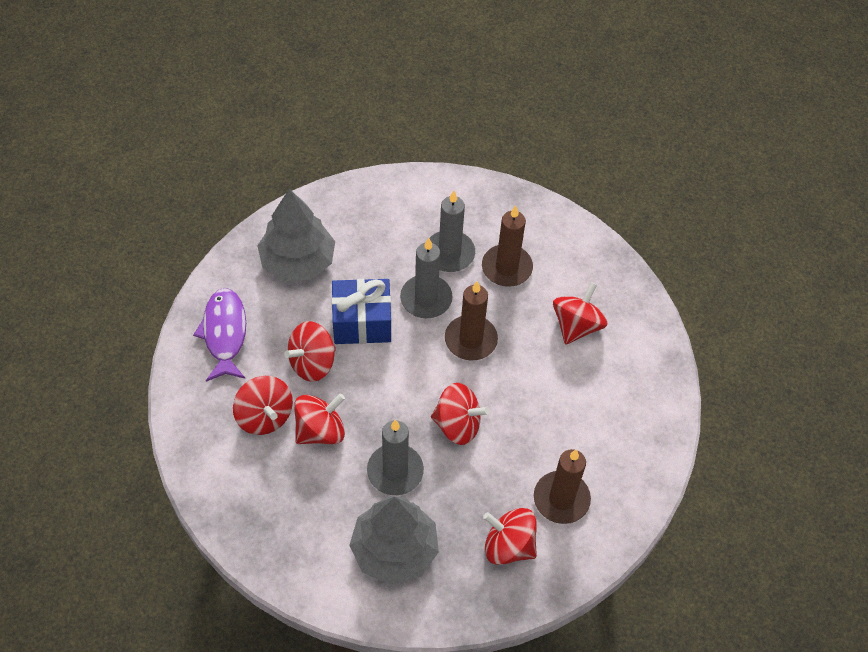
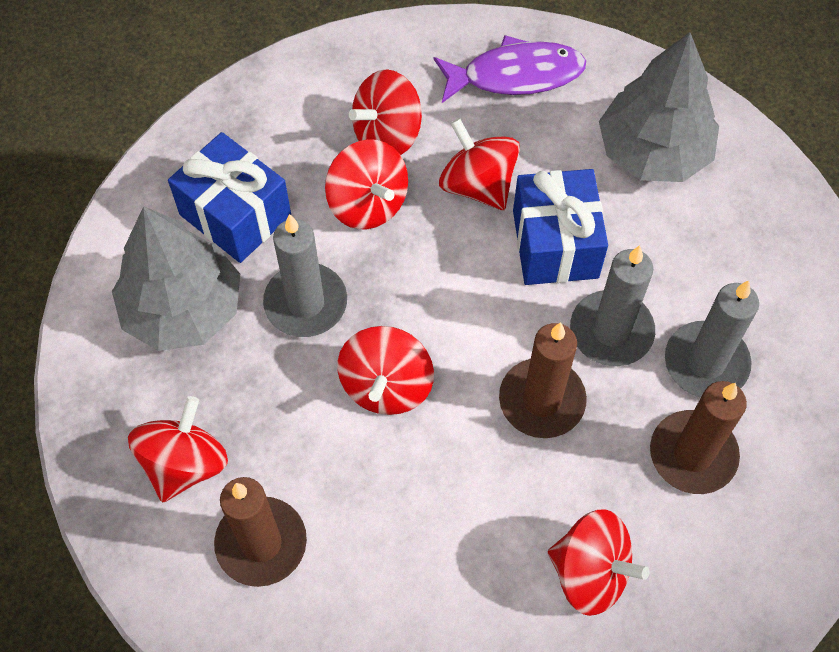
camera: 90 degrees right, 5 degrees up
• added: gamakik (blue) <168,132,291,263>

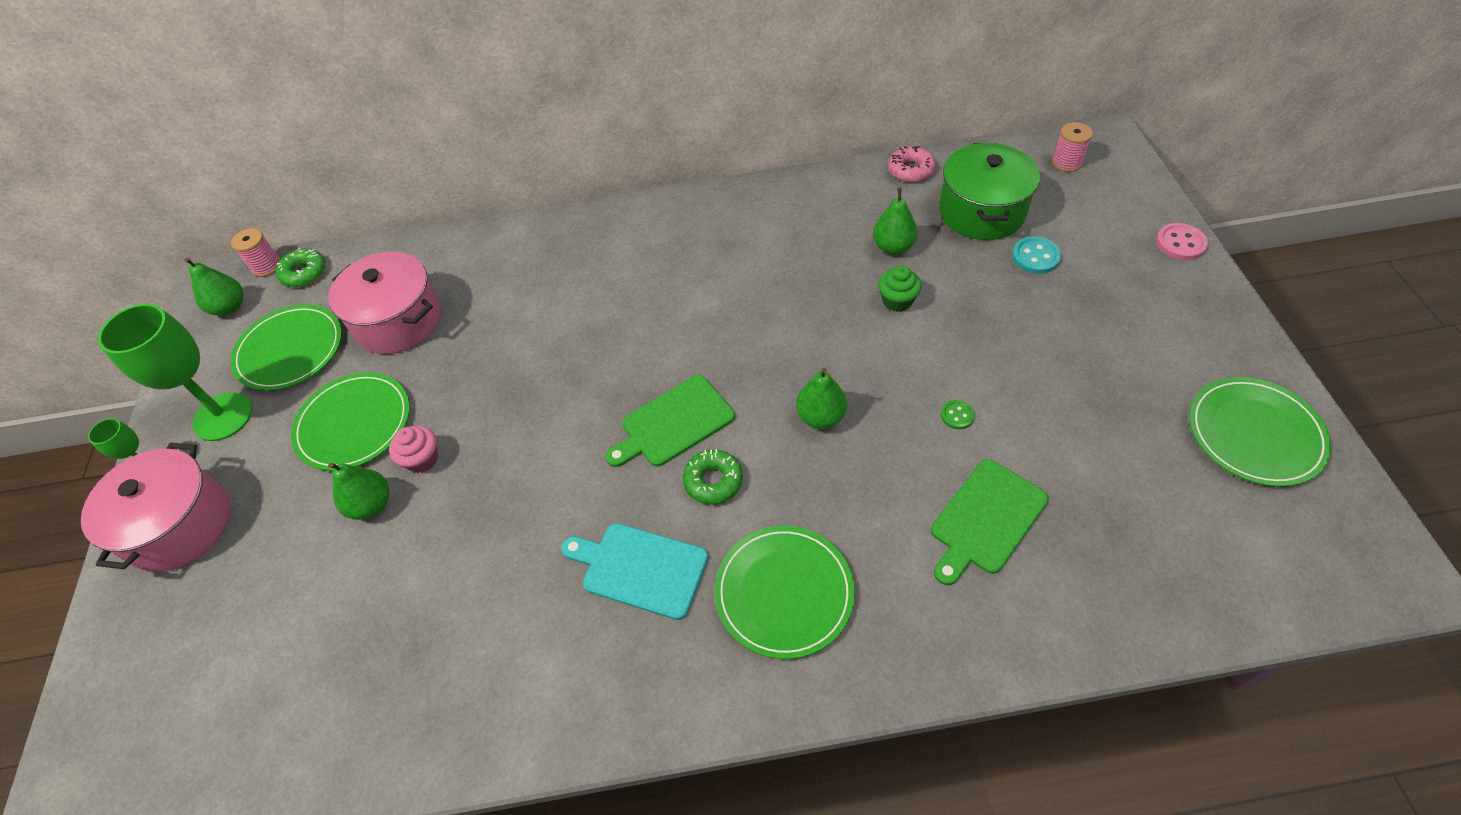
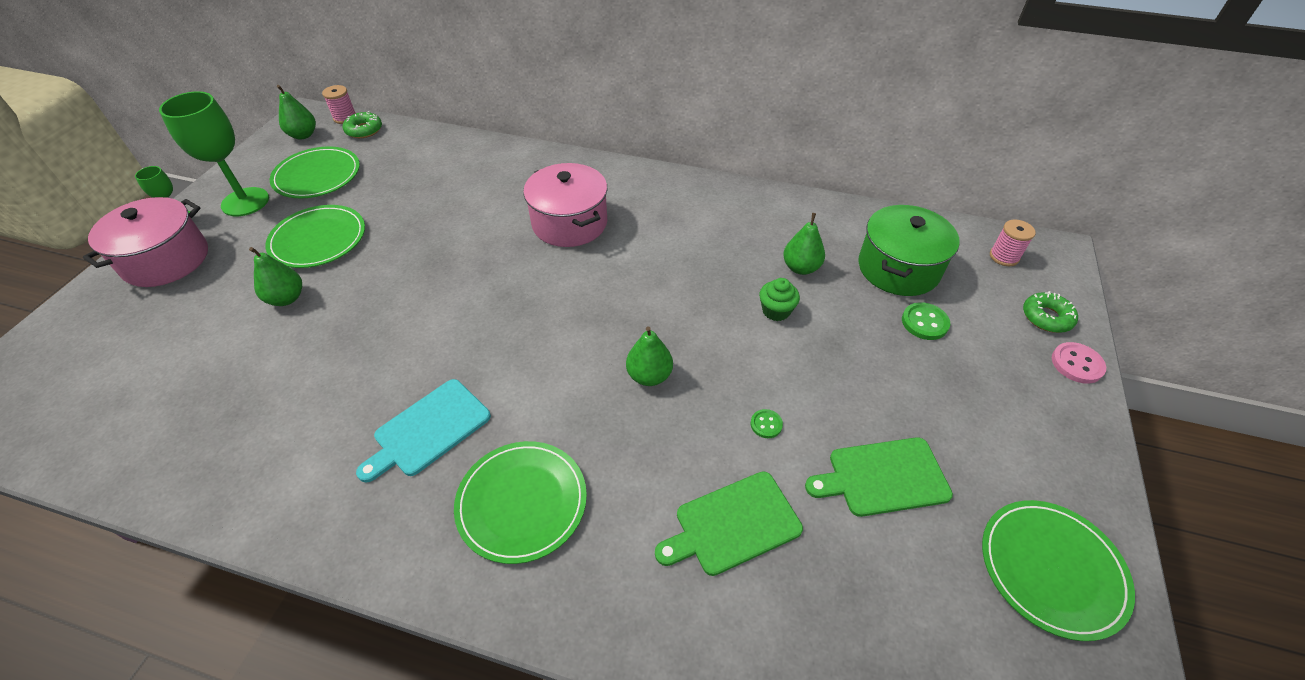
camera: 20 degrees right, 5 degrees down
• moved: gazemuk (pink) <328,252,441,354> to <523,163,607,247>
• removed: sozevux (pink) <389,426,438,473>
• turned: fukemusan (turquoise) <561,523,708,620> = <356,379,491,483> 90 degrees counterclockwise
• moved: fukemusan (green) <605,375,735,467> to <805,437,953,517>
• moved: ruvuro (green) <683,449,743,505> to <1023,291,1078,333>
• removed: ruvuro (pink) <888,146,935,182>
• recoloured: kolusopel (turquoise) <1012,236,1061,274> to kolusopel (green) <902,302,950,340>

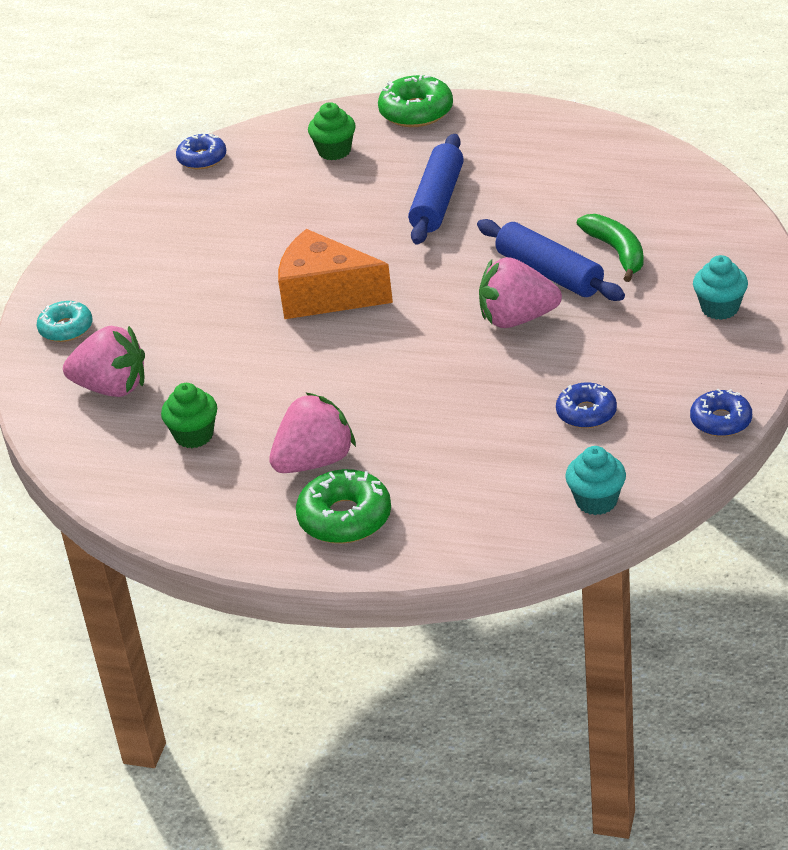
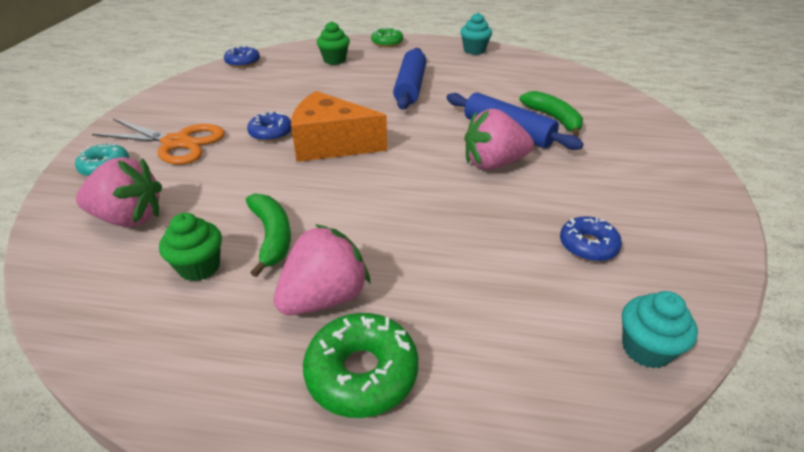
camera: 10 degrees left, 0 degrees up
• resized: ruvuro (green) <378,75,453,127> = <371,28,403,47> x0.66
• moved: ruvuro (blue) <690,389,752,437> to <247,111,292,142>
• moved: sozevux (turquoise) <693,255,748,320> to <460,13,492,55>
• added: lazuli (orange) <92,119,225,165>
• added: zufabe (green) <246,193,291,277>

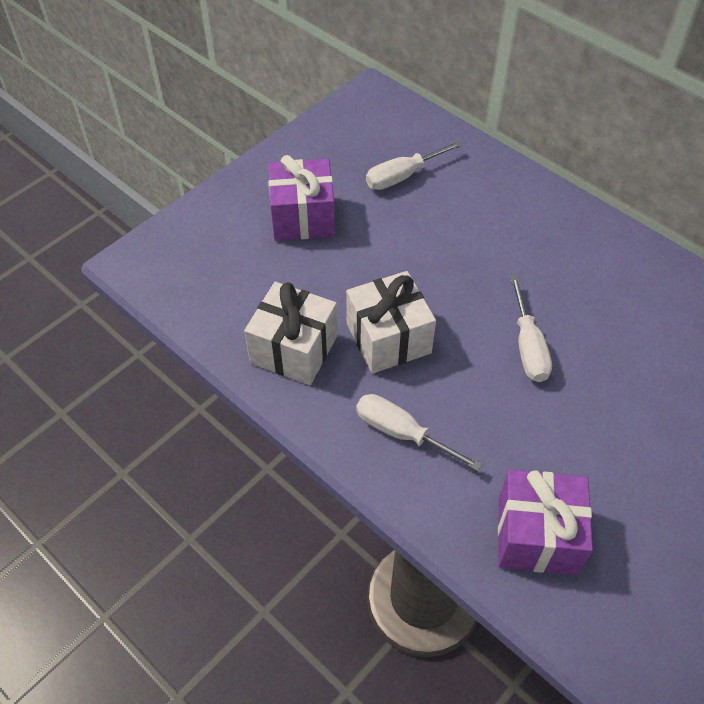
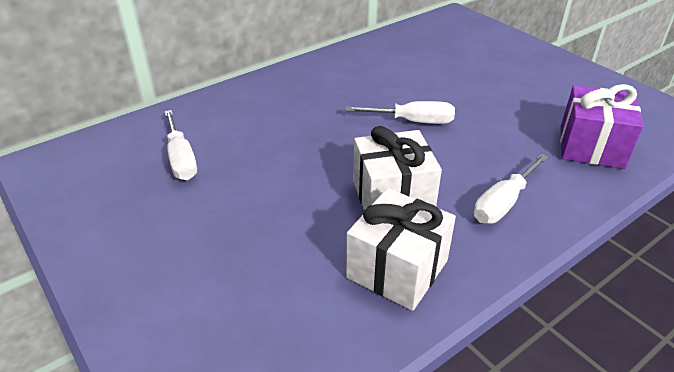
camera: 80 degrees left, 15 degrees down
• removed: gamakik (purple) <268,155,335,241>

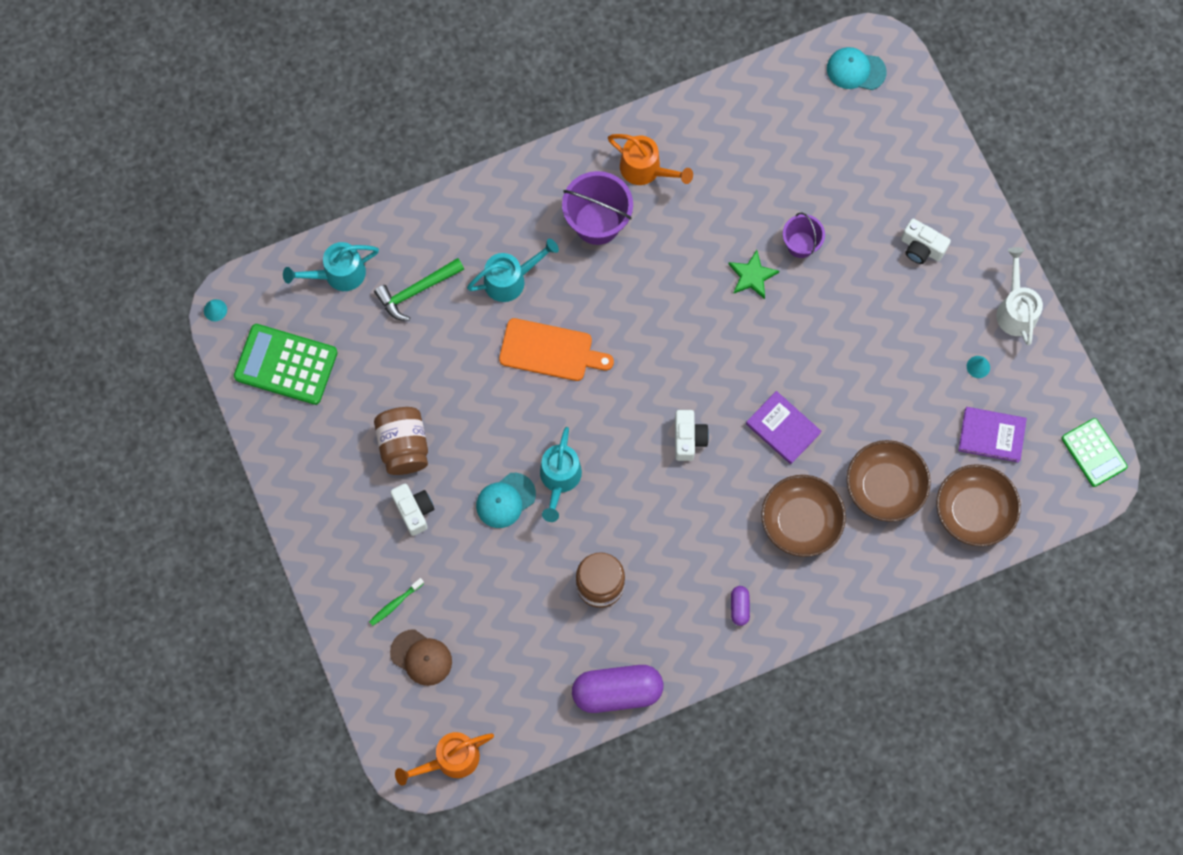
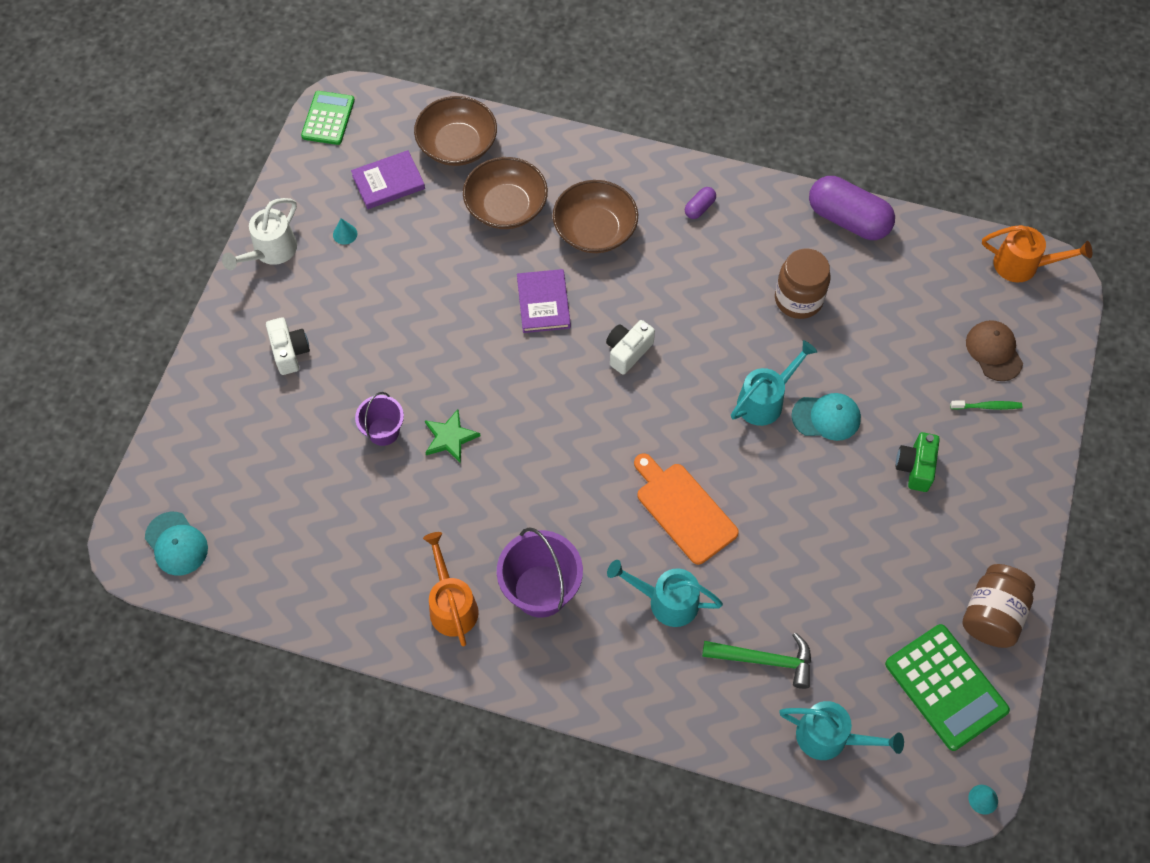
camera: 140 degrees left, 10 degrees down
• moved: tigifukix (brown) <374,407,428,475> to <962,564,1035,648>
• recoloured: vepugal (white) <391,484,434,536> to vepugal (green) <896,432,940,492>
• turned: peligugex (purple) <958,407,1027,463> = <351,150,425,209> 75 degrees counterclockwise

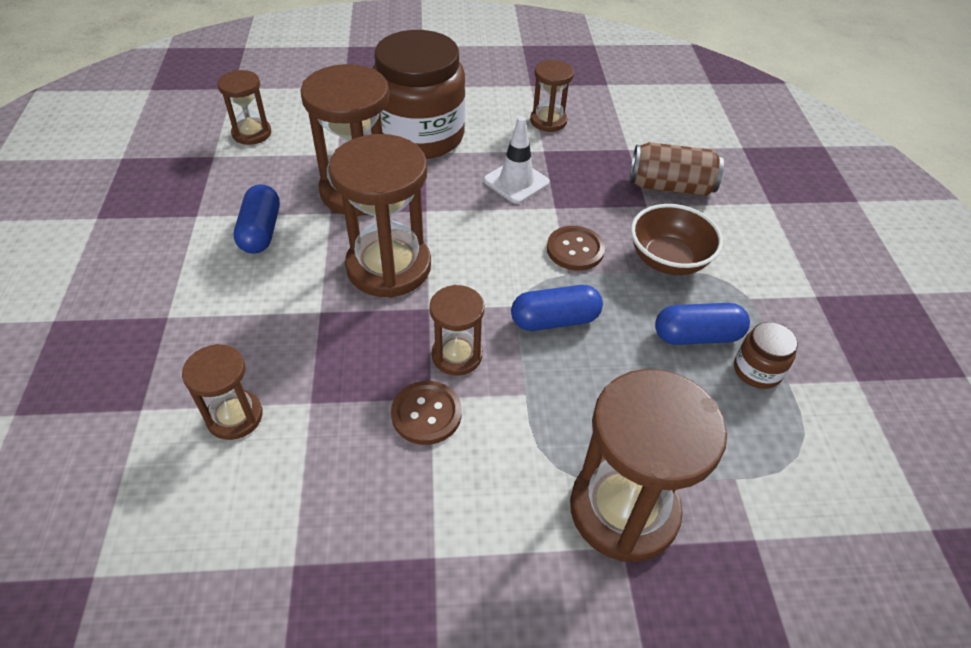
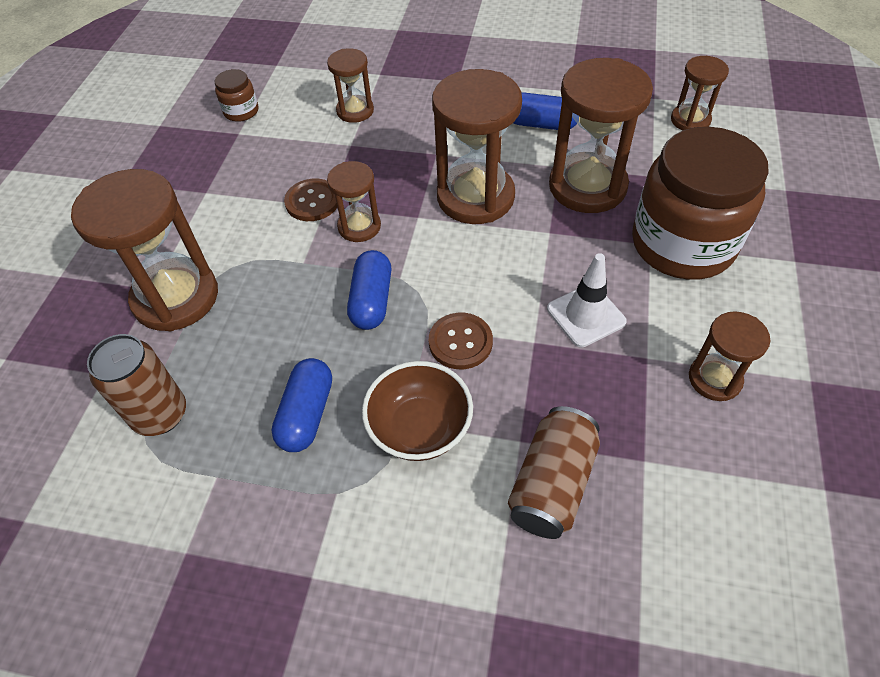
camera: 110 degrees right, 5 degrees up
• moved: tigifukix (brown) <734,322,798,389> to <215,69,258,122>
• added: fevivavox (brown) <87,334,186,436>

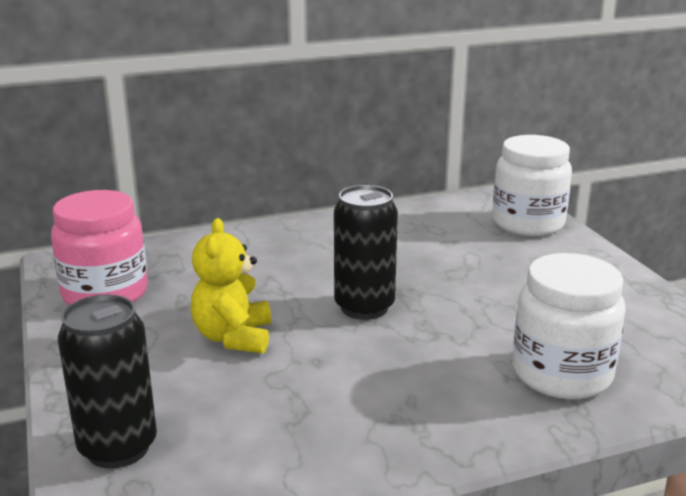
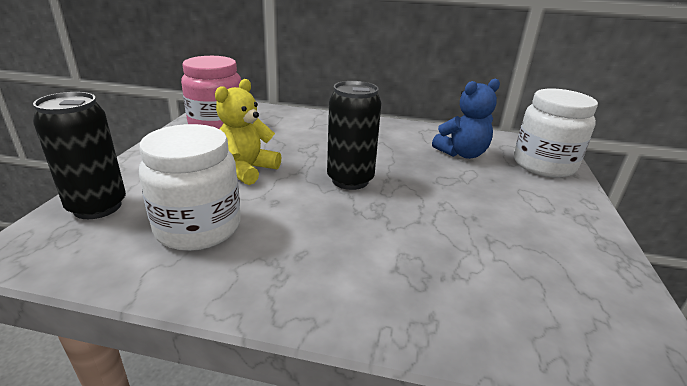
camera: 30 degrees right, 5 degrees up
• moved: tigifukix (white) <513,253,626,399> to <139,124,241,251>
• added: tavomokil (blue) <432,79,500,159>

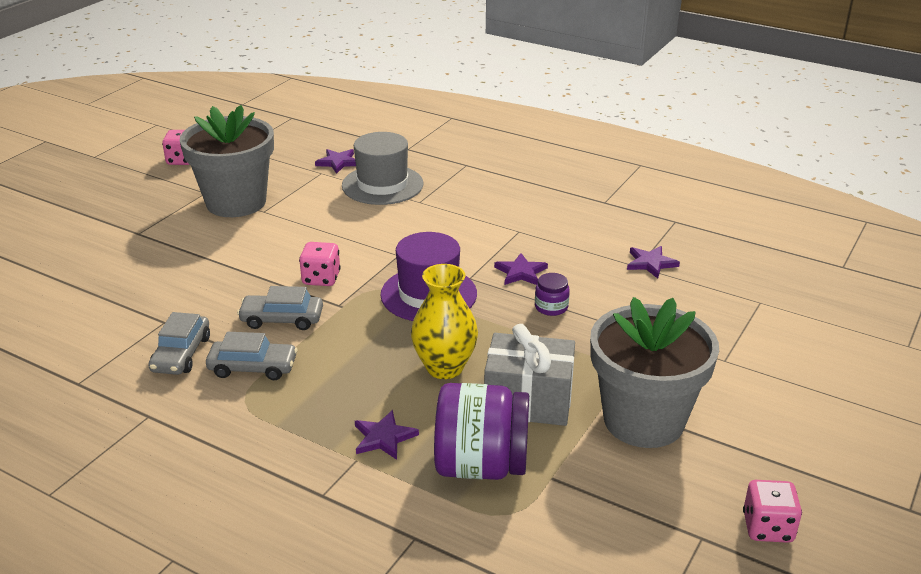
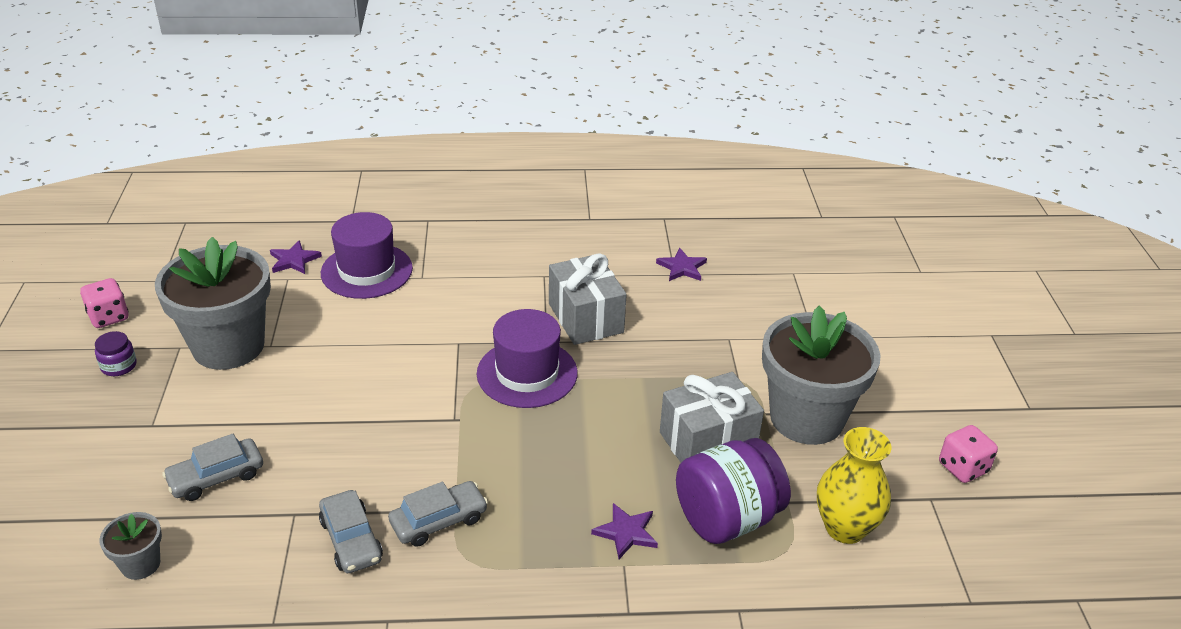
camera: 35 degrees left, 5 degrees up
• moved: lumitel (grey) <237,286,323,330> to <162,434,263,501>
• removed: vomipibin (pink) <299,242,341,286>
• recoloured: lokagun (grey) <342,132,423,205> to lokagun (purple) <321,212,413,299>
• moved: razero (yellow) <411,264,478,379> to <817,427,891,544>
• replaced: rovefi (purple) <494,253,548,285> to gamakik (grey) <549,253,627,345>
• moved: tigifukix (purple) <535,273,570,316> to <95,331,137,376>
• added: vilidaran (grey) <100,512,162,580>

